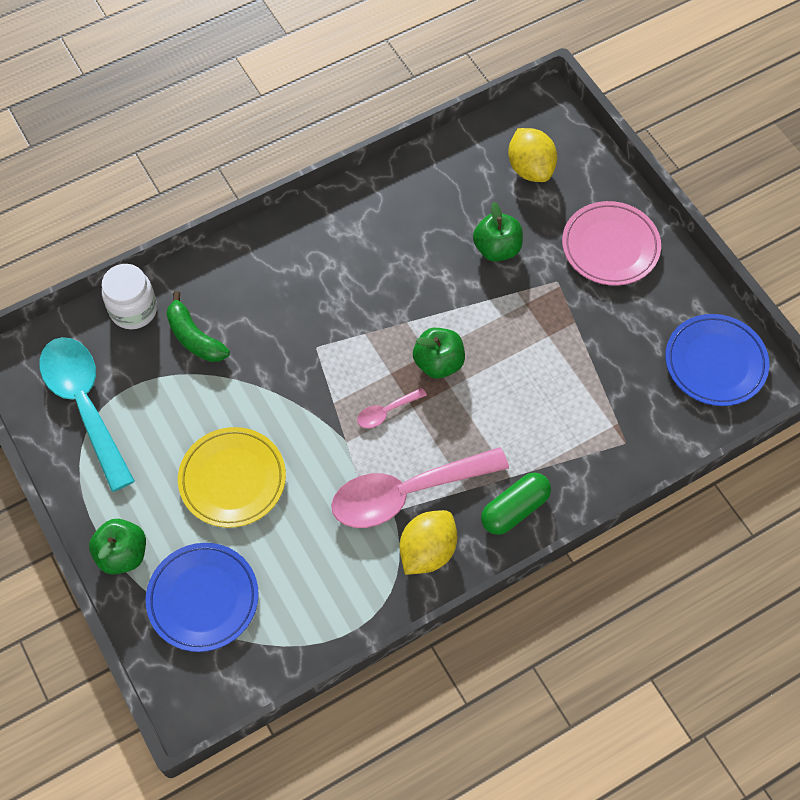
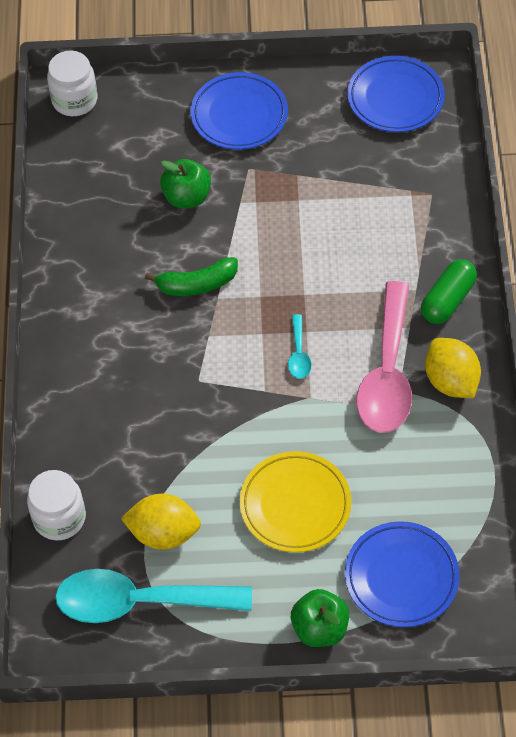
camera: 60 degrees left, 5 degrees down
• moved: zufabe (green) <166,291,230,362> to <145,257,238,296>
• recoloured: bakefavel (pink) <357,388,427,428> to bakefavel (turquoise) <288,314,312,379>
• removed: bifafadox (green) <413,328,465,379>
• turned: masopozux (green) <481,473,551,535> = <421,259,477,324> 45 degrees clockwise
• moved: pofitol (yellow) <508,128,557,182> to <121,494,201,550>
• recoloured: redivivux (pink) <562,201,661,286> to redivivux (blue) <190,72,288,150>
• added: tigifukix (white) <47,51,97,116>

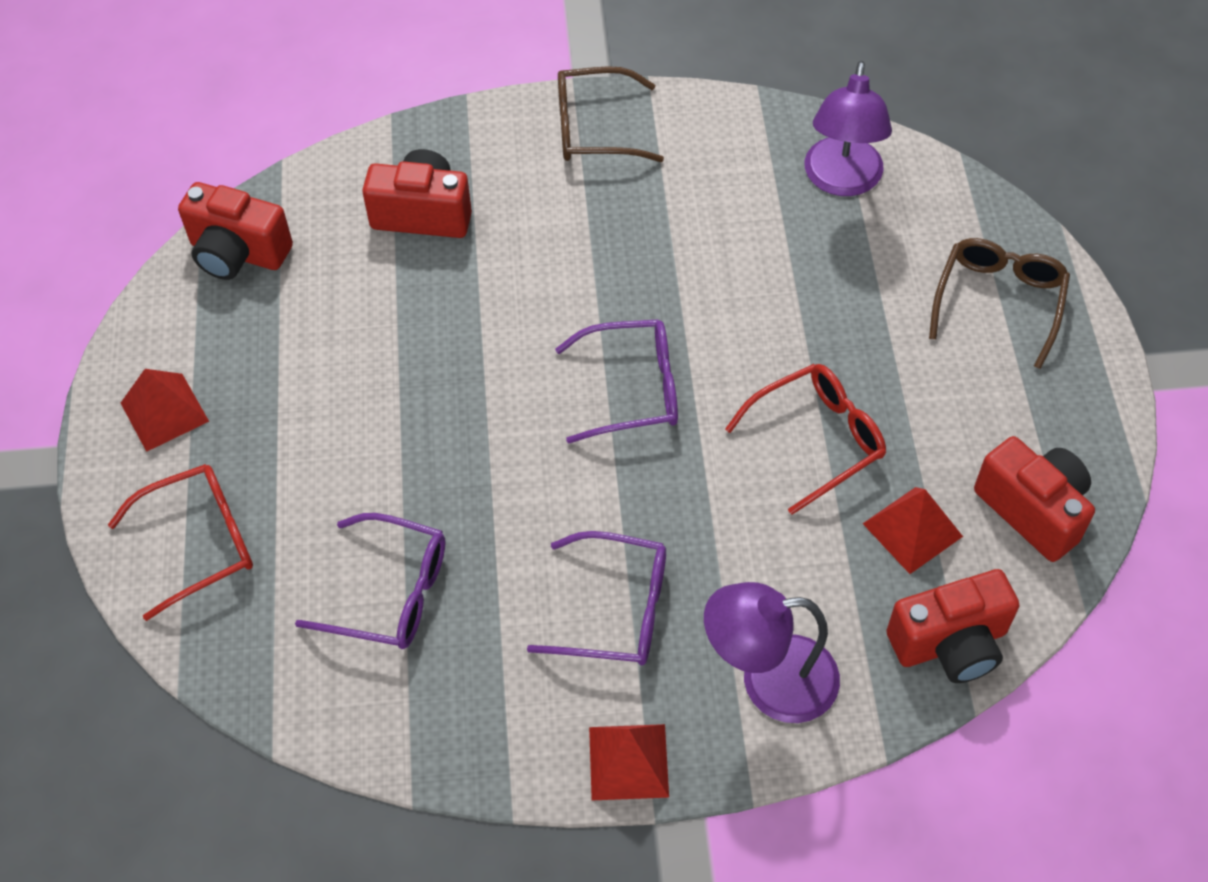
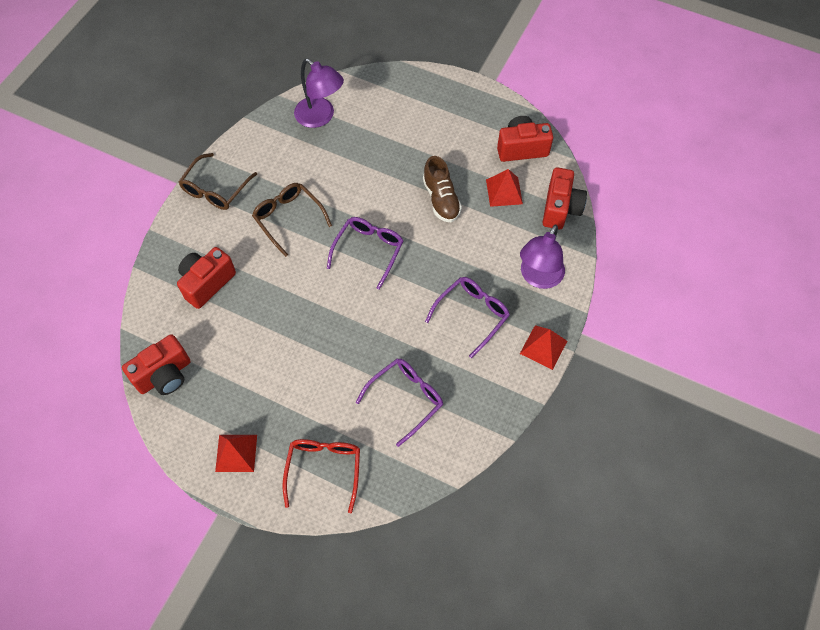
camera: 60 degrees left, 5 degrees up
• replaced: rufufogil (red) <725,364,886,515> to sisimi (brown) <423,156,462,222>
• moved: rufufogil (brown) <929,238,1070,369> to <252,183,332,257>

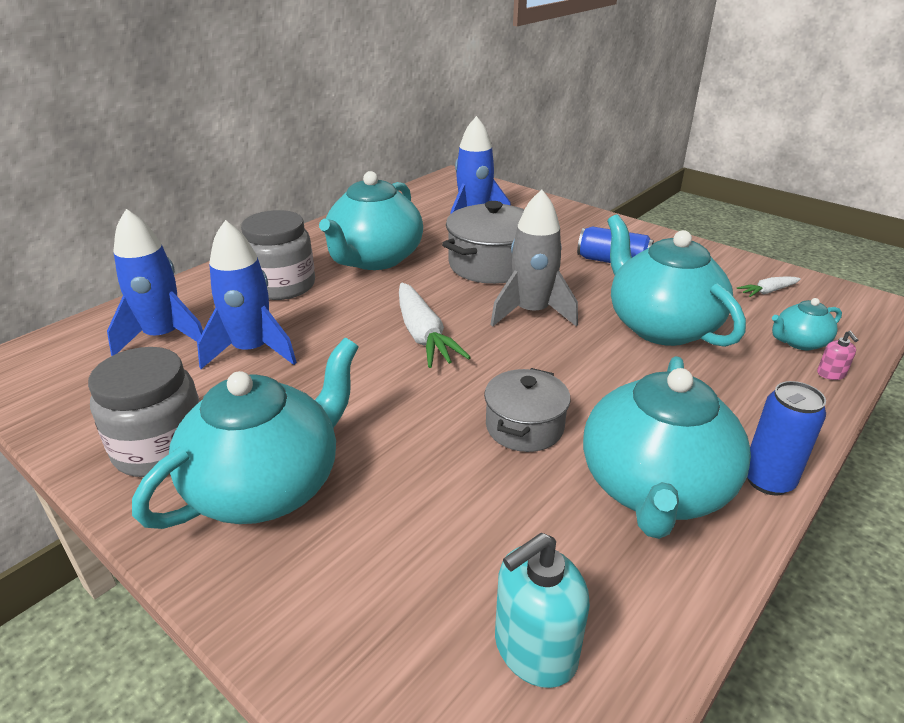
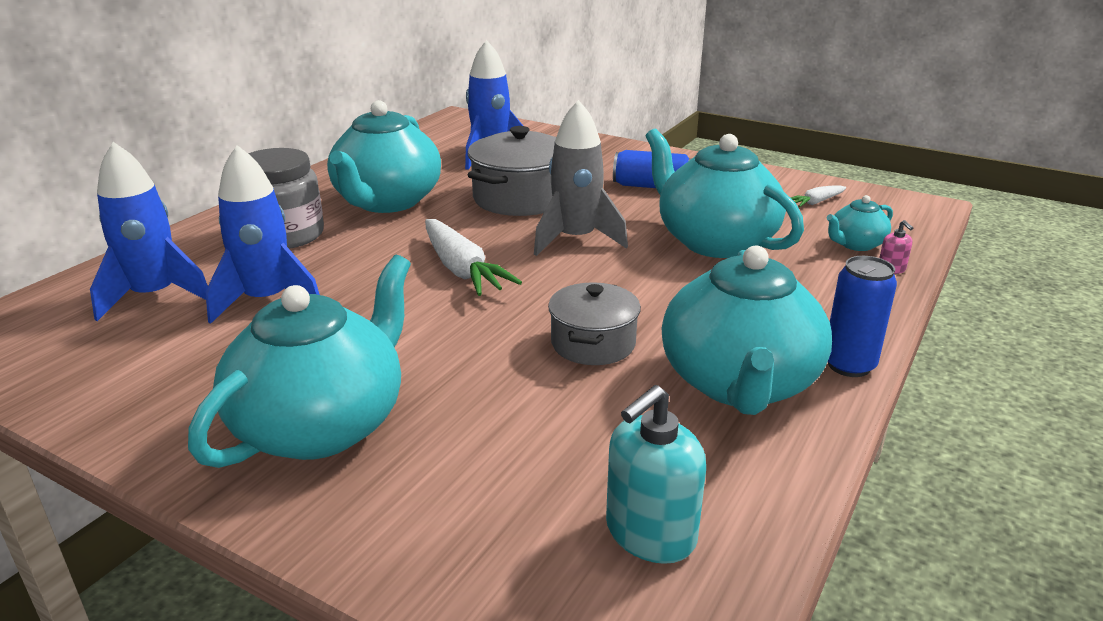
camera: 10 degrees left, 5 degrees down
• removed: tigifukix (grey) <88,347,200,477>

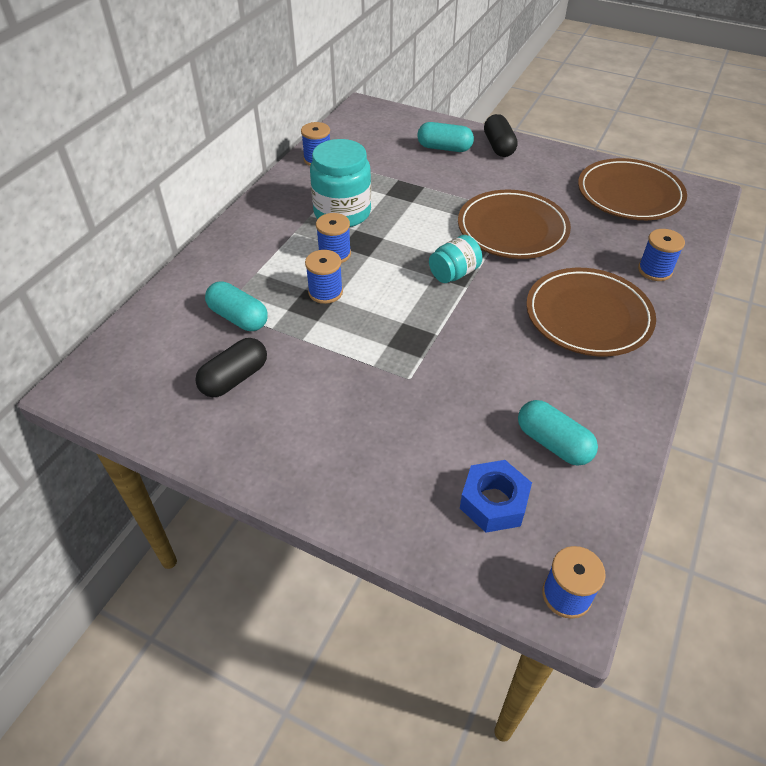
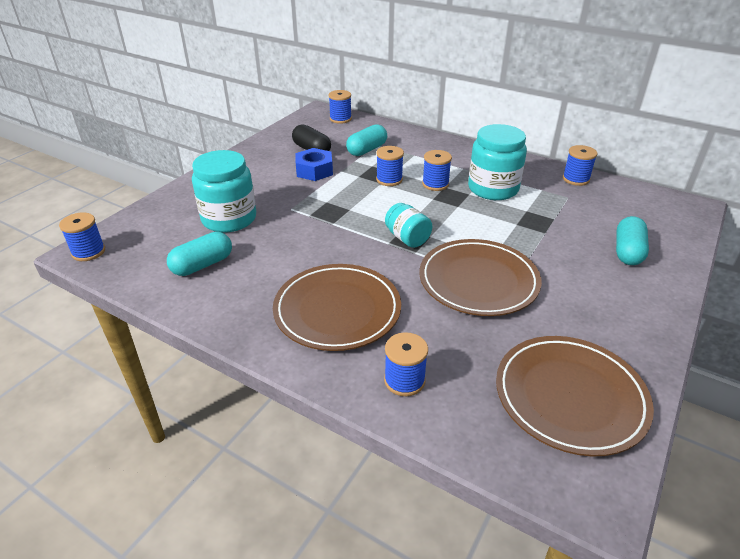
camera: 95 degrees right, 10 degrees down
• moved: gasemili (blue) <460,460,532,533> to <296,148,333,181>
• removed: masopozux (black) <484,114,518,157>
• added: tigifukix (turquoise) <192,150,256,233>
• added: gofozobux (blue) <329,90,352,124>

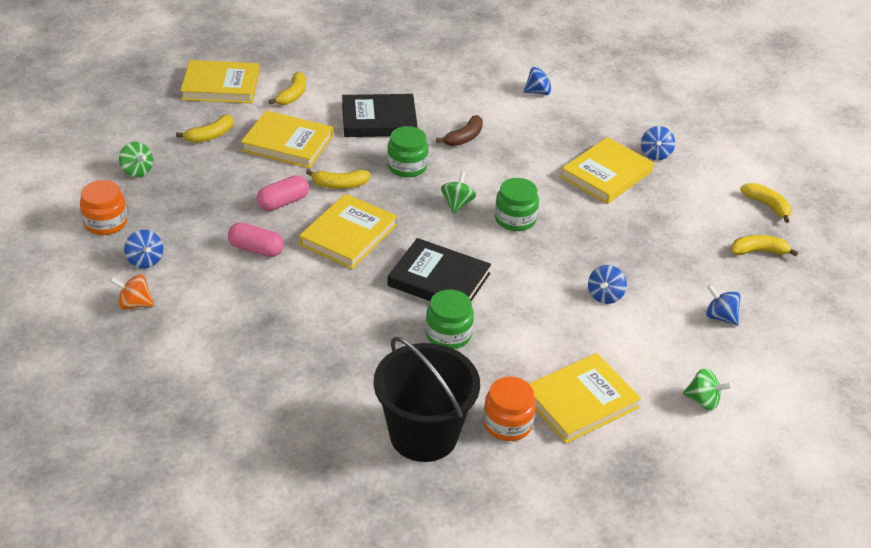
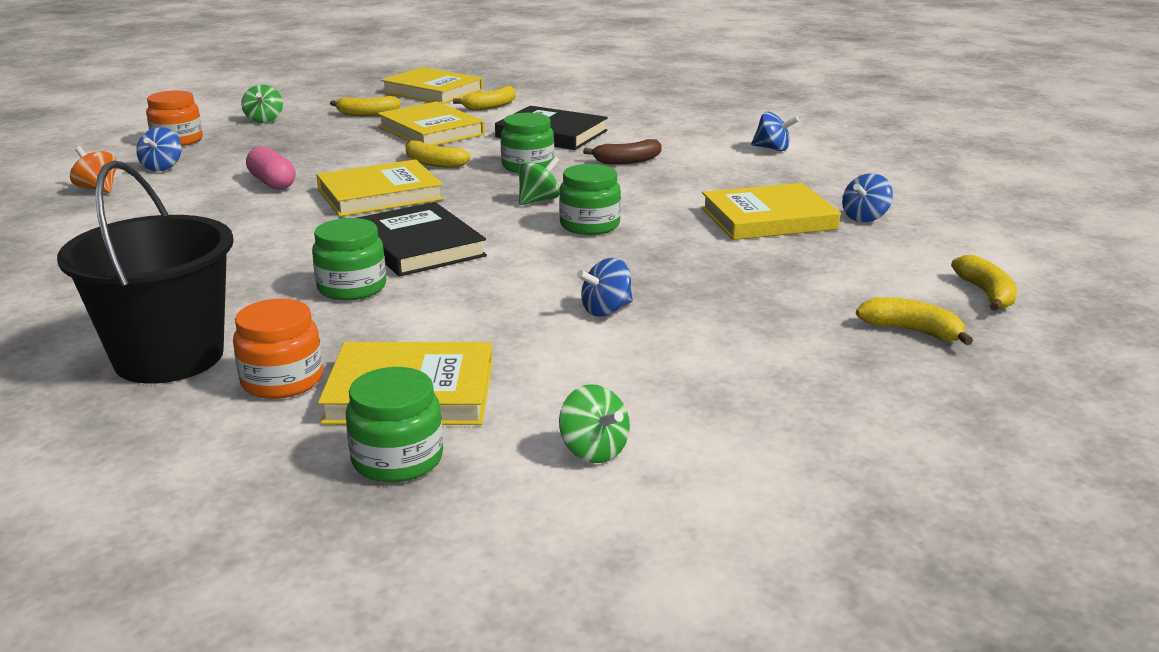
camera: 35 degrees right, 15 degrees down
• removed: masopozux (pink) <257,175,309,211>
• removed: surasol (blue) <706,284,741,326>
• added: tigifukix (green) <345,367,443,483>

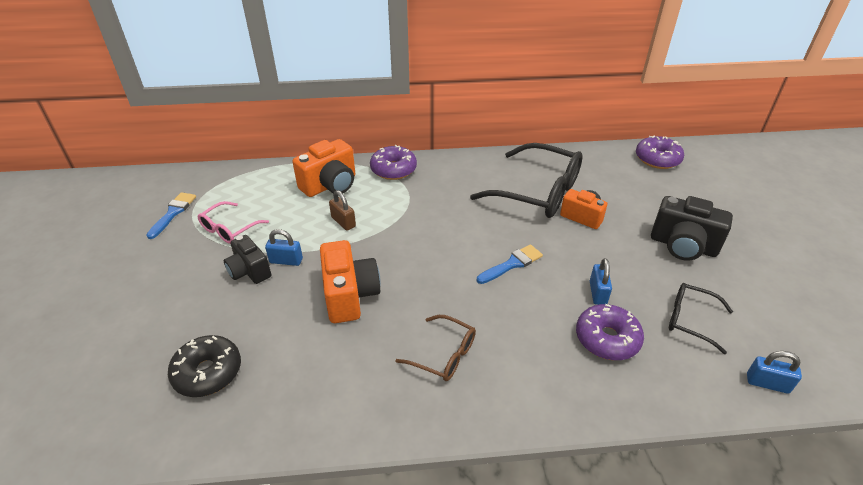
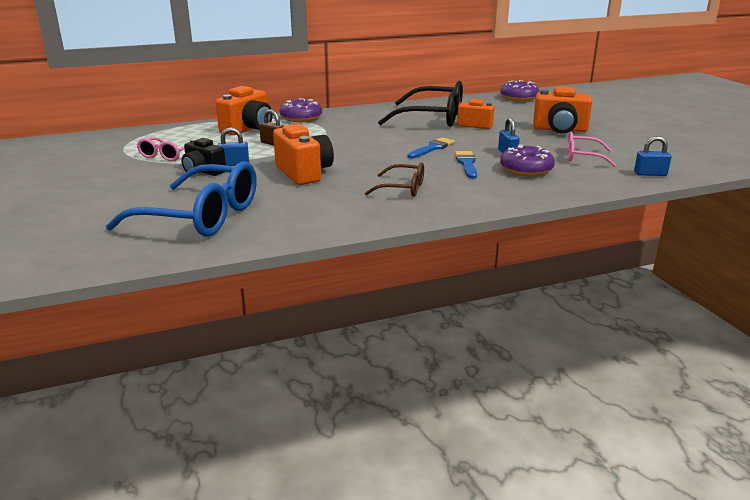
camera: 15 degrees left, 15 degrees down
• moved: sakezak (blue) <146,192,196,239> to <455,151,477,179>
• replaced: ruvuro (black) <168,335,241,397> to rufufogil (blue) <106,161,257,237>
• recoloured: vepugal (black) <651,196,733,261> to vepugal (orange) <533,86,592,133>
• recoloured: rufufogil (black) <669,283,733,354> to rufufogil (pink) <567,132,616,167>

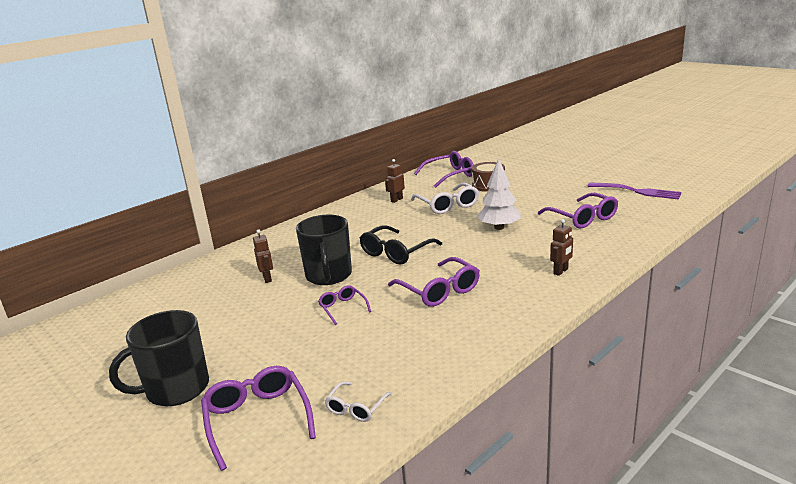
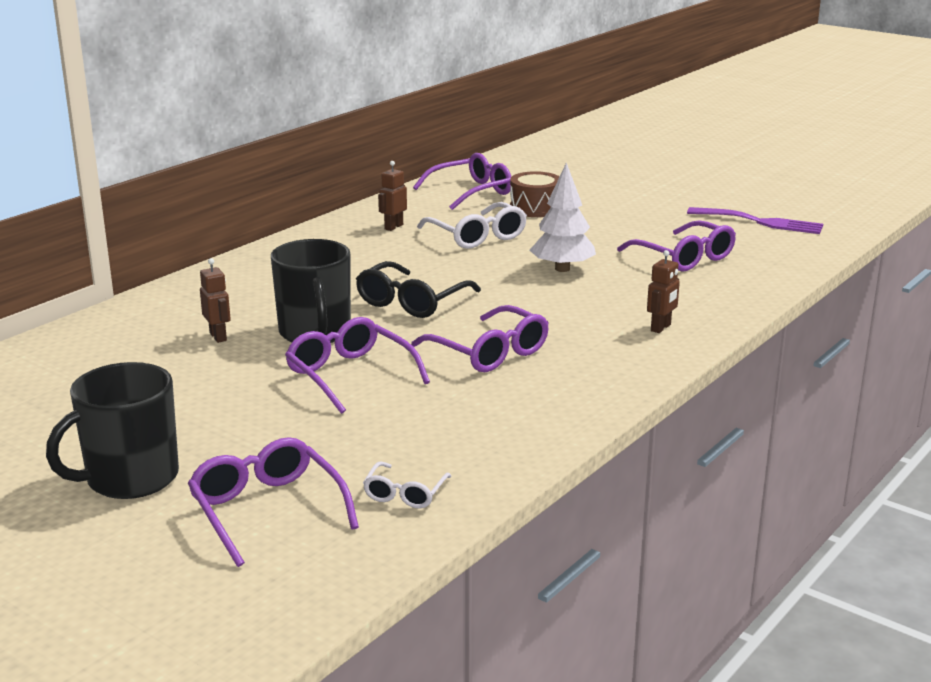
camera: 10 degrees left, 0 degrees up
• resized: rufufogil (purple) <318,285,371,325> = <285,317,430,414> x1.78

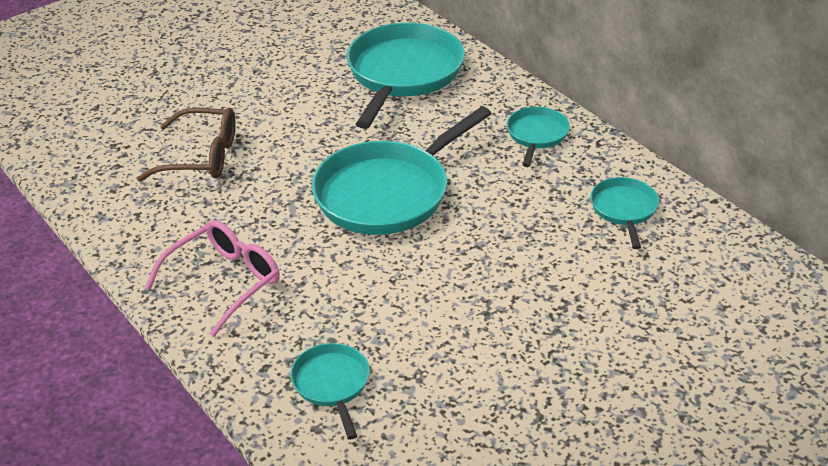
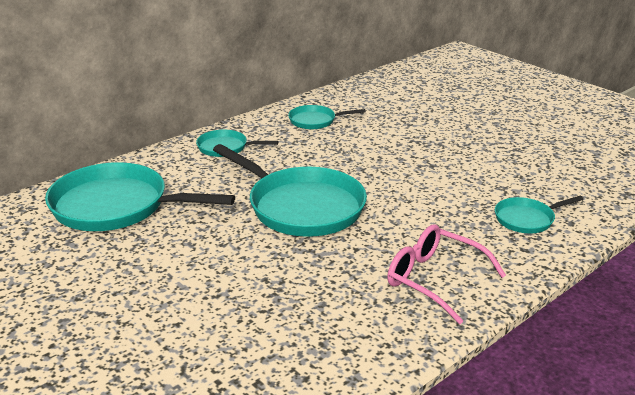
camera: 95 degrees left, 10 degrees down
• removed: rufufogil (brown) <137,108,236,182>

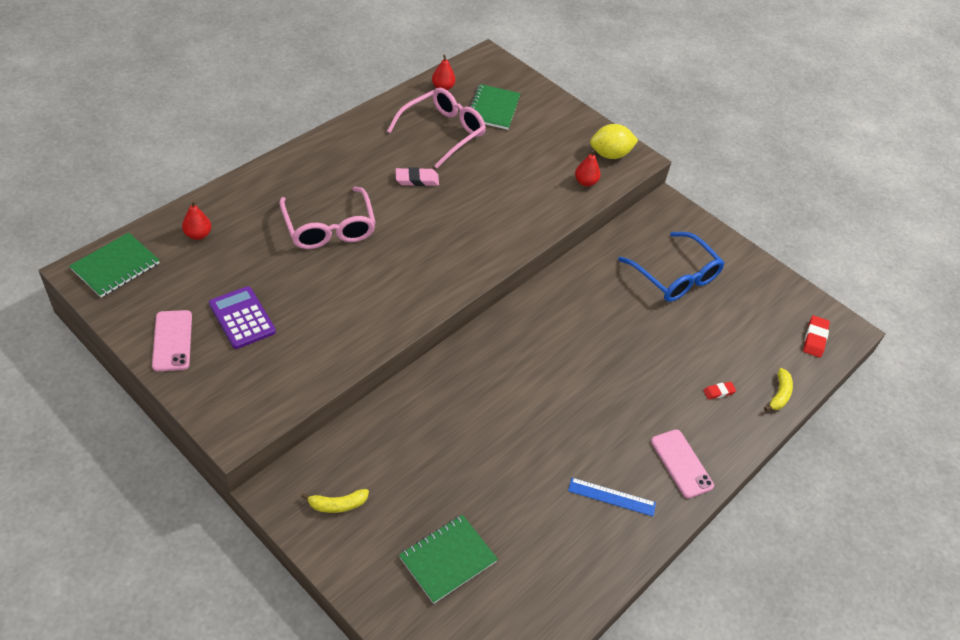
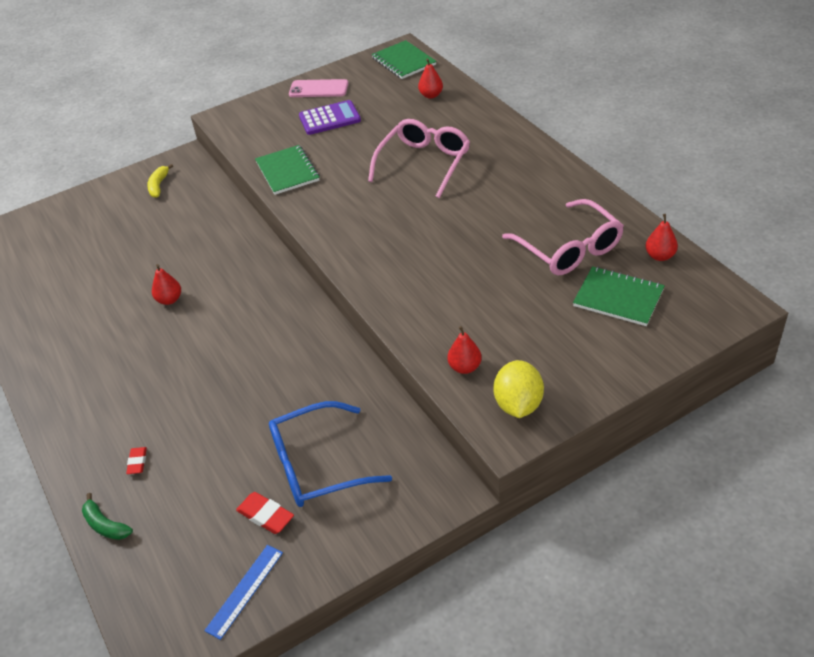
camera: 115 degrees right, 5 degrees down
• turned: rufufogil (pink) <279,187,376,249> = <368,119,470,198> 120 degrees clockwise
• removed: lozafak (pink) <395,167,439,186>
• moved: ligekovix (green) <399,515,498,604> to <255,145,320,195>
• moved: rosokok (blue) <568,478,656,516> to <204,545,283,640>
• removed: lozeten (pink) <651,429,714,498>
• recoloured: zufabe (yellow) <764,368,793,411> to zufabe (green) <82,493,133,540>
• moved: lozafak (red) <803,315,830,358> to <236,492,294,534>
• added: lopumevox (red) <152,264,181,305>

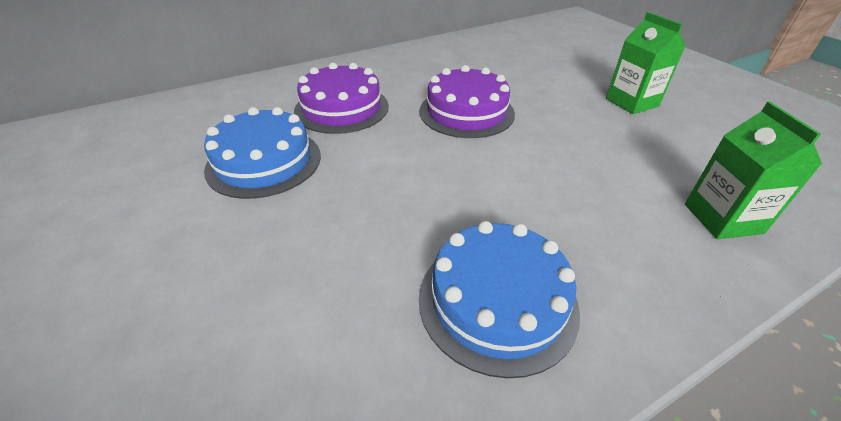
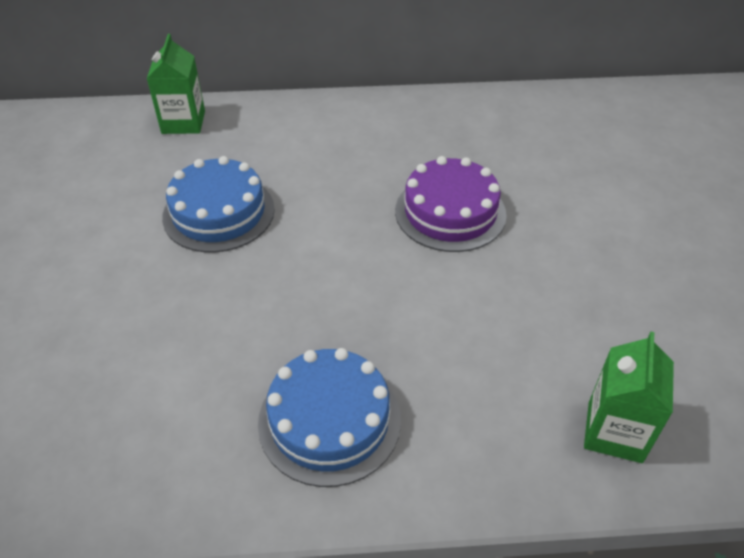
camera: 25 degrees right, 5 degrees up
• removed: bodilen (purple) <294,62,389,134>
• moved: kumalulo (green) <606,12,685,114> to <147,34,205,134>

